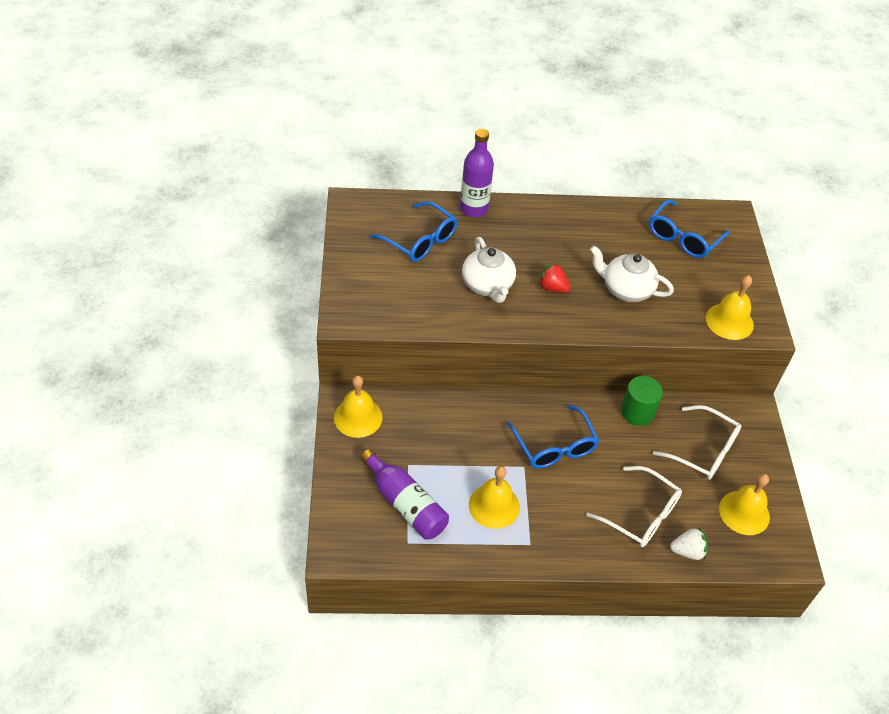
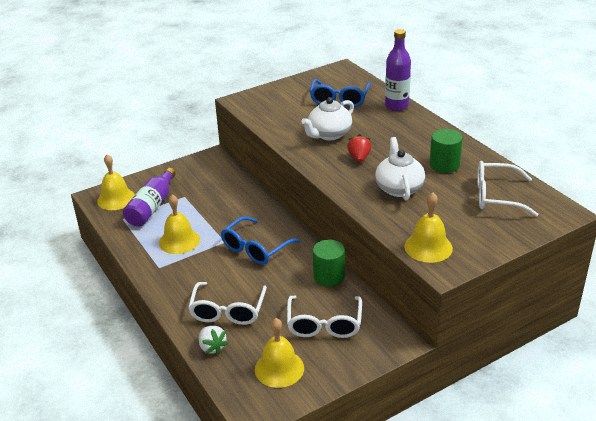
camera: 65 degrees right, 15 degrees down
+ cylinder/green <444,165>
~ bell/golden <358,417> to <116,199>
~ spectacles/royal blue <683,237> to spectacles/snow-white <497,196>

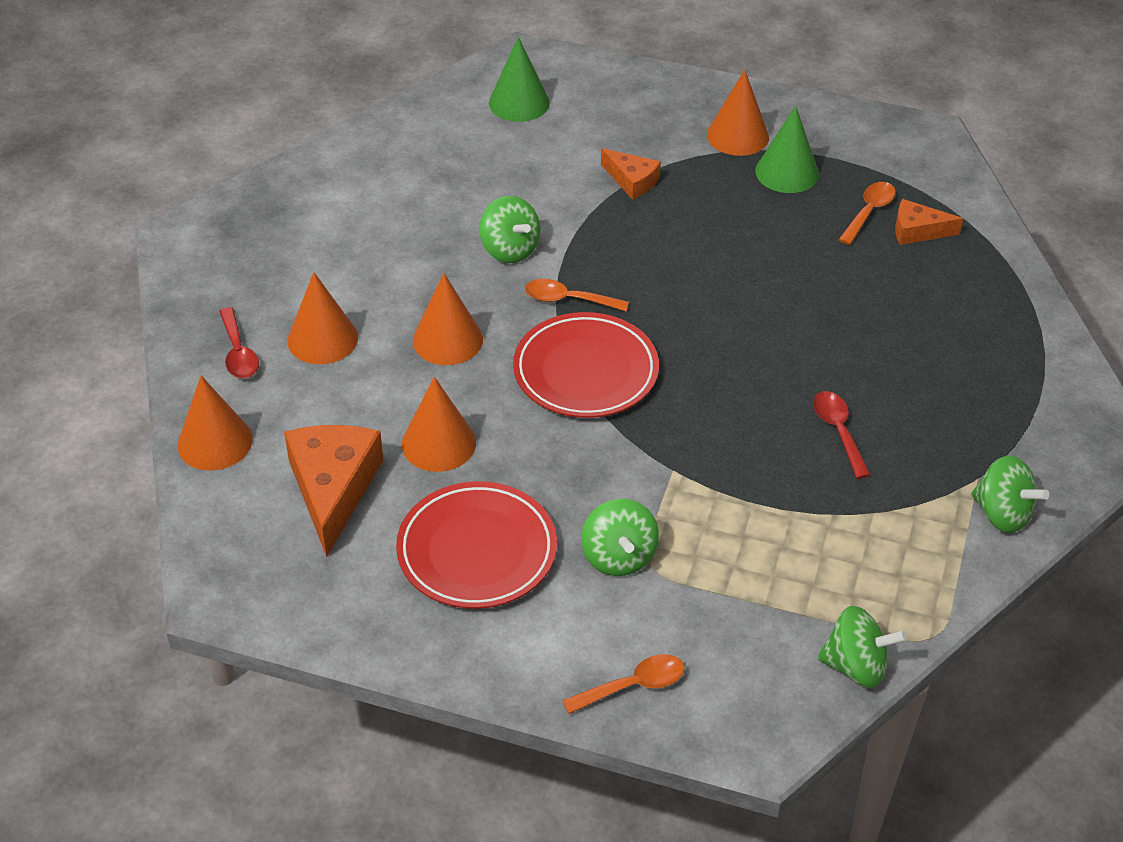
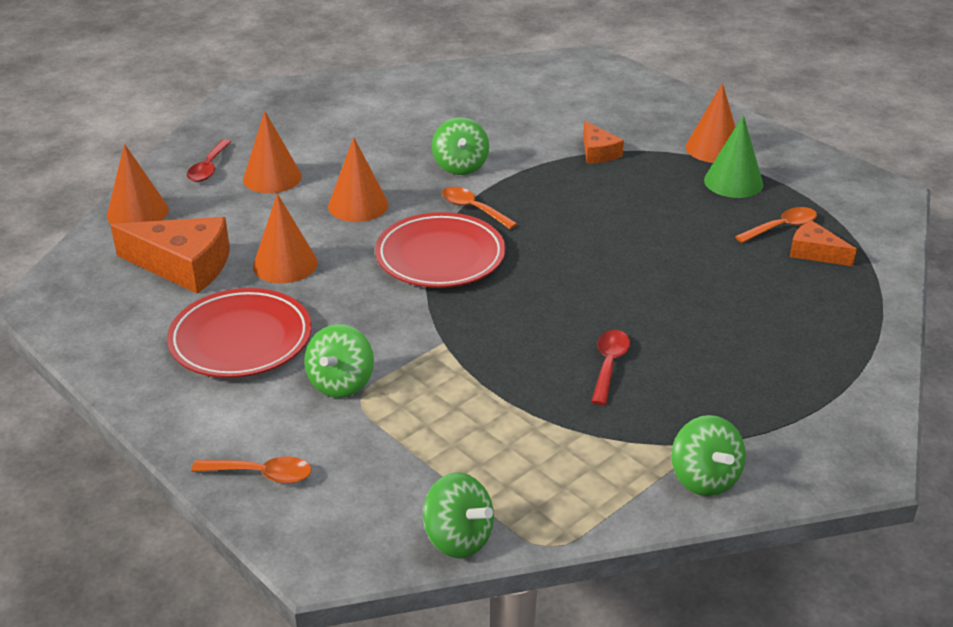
camera: 30 degrees right, 10 degrees down
- cone/green <519,102>
~ cheese wedge/orange-coloured <333,489> = <184,266> 75 degrees clockwise

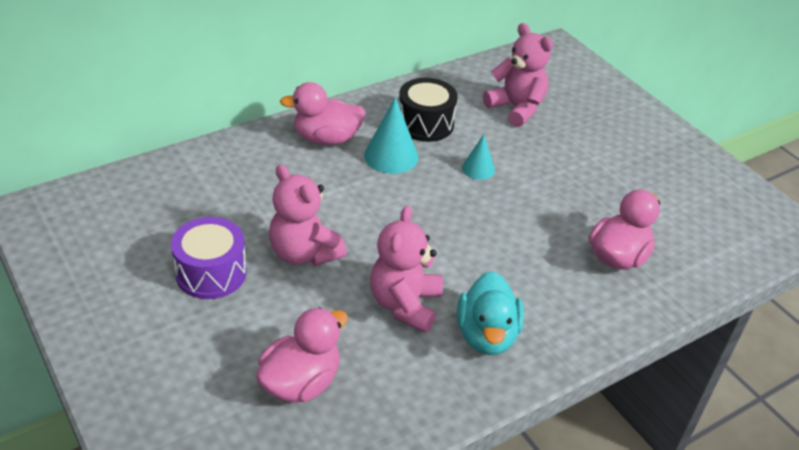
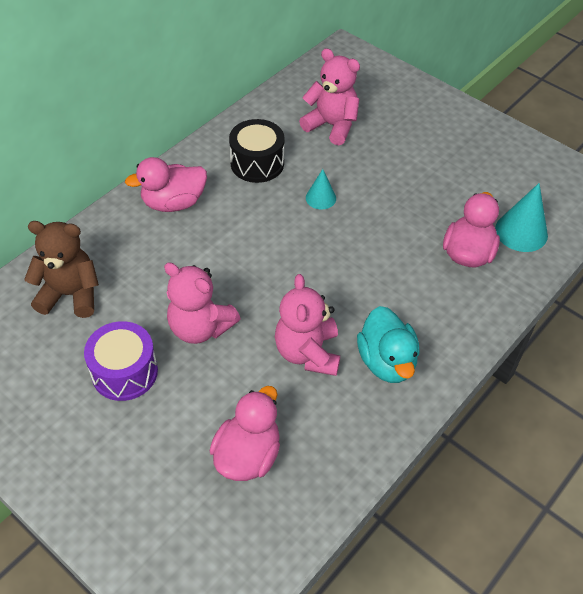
camera: 15 degrees left, 10 degrees up
+ teddy/dark brown <70,294>
~ cone/aqua <391,156> to <521,232>

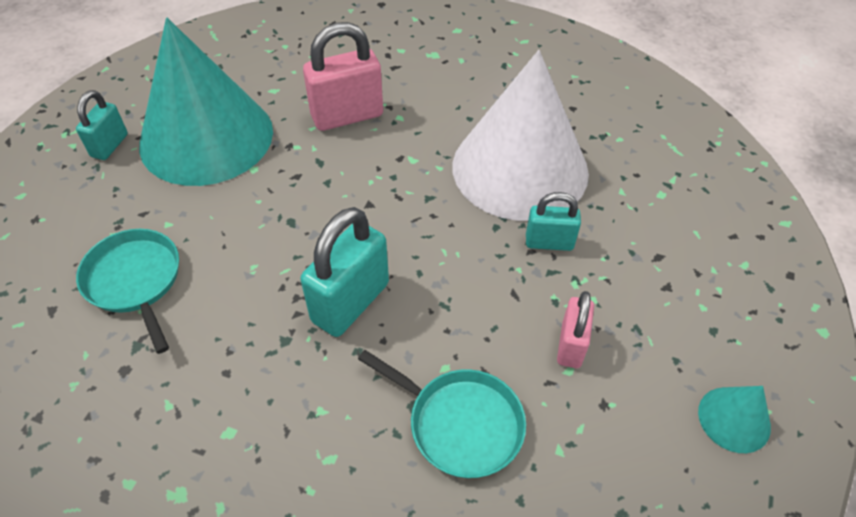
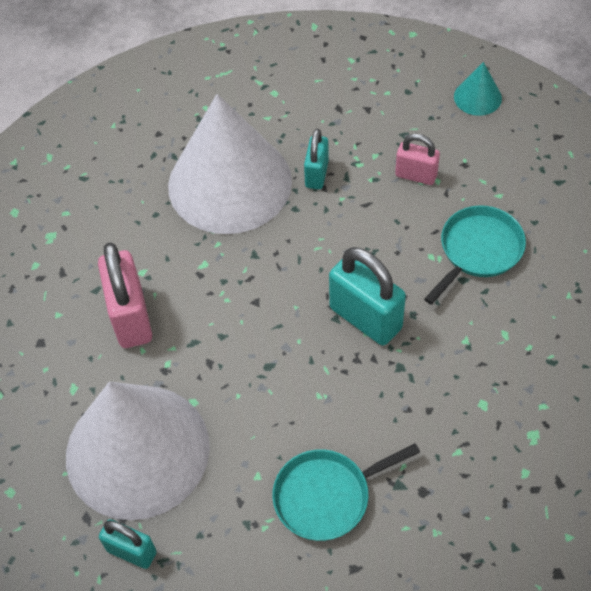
camera: 80 degrees left, 5 degrees up
~ cone/aqua <206,137> to cone/snow-white <137,450>

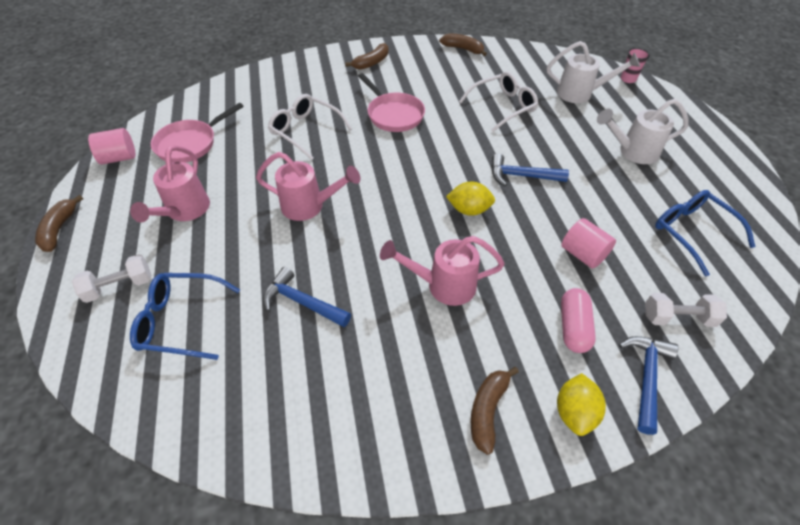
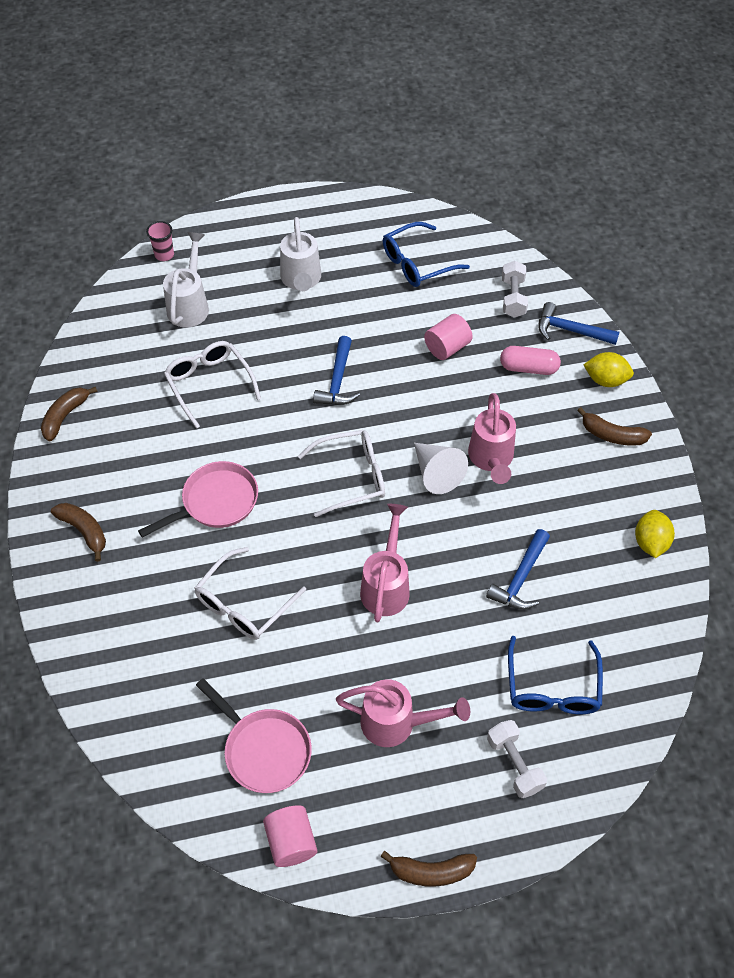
camera: 90 degrees left, 5 degrees up
+ spectacles/snow-white <351,477>
+ cone/snow-white <436,473>
~ citrus fruit/golden <469,210> to <650,542>

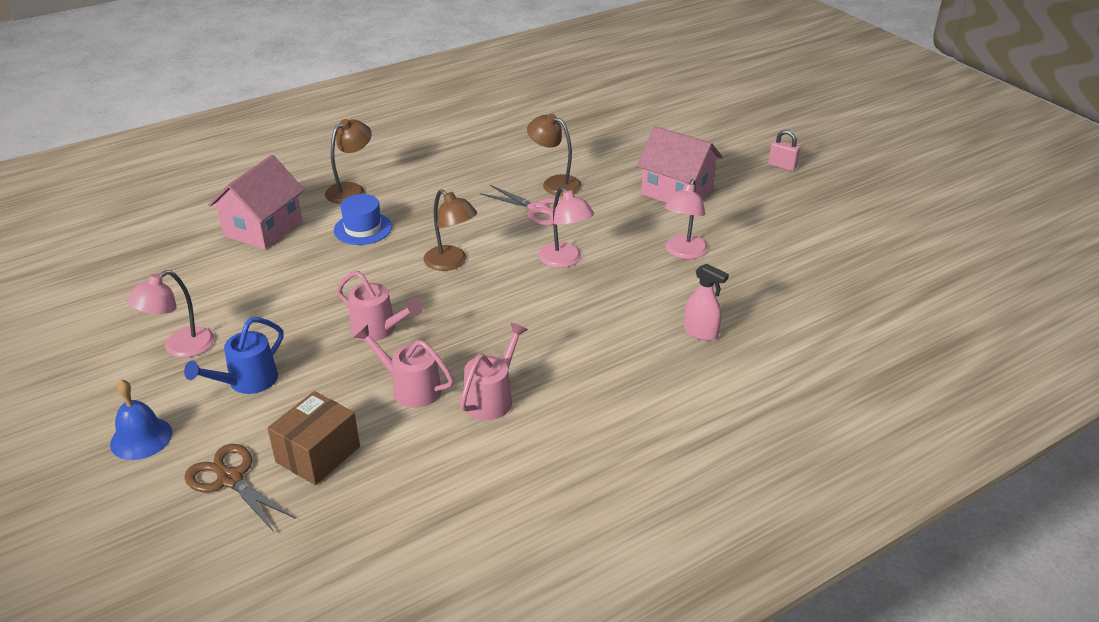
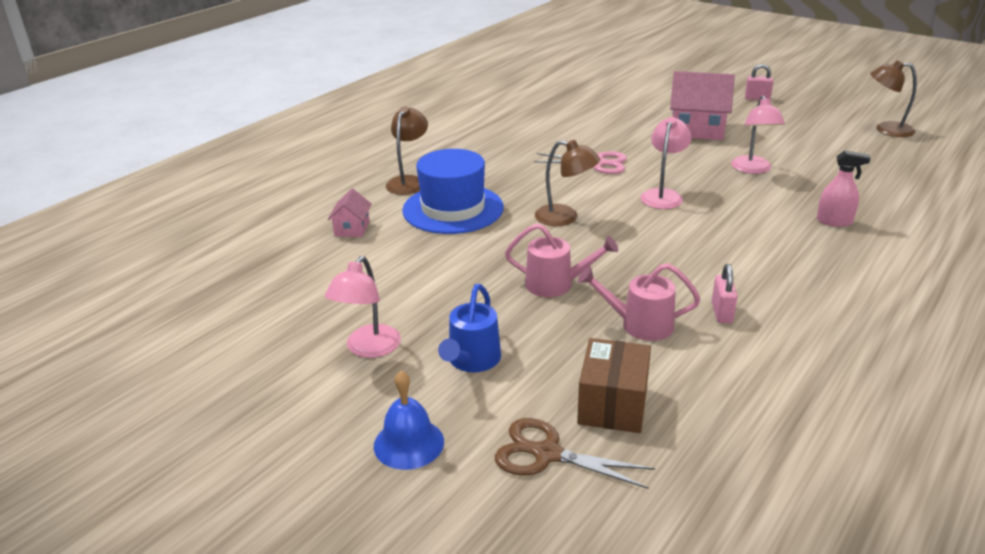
camera: 20 degrees left, 5 degrees down
~ desk lamp/dark brown <554,183> to <886,129>
~ sprinkling can/rosy <492,398> to padlock/rosy <722,313>
~ desk lamp/rosy <565,260> = <663,195> 105 degrees counterclockwise
~ cottage/rosy <263,228> = <352,228> x0.51
~ tall hat/royal blue <363,228> = <453,209> x1.70

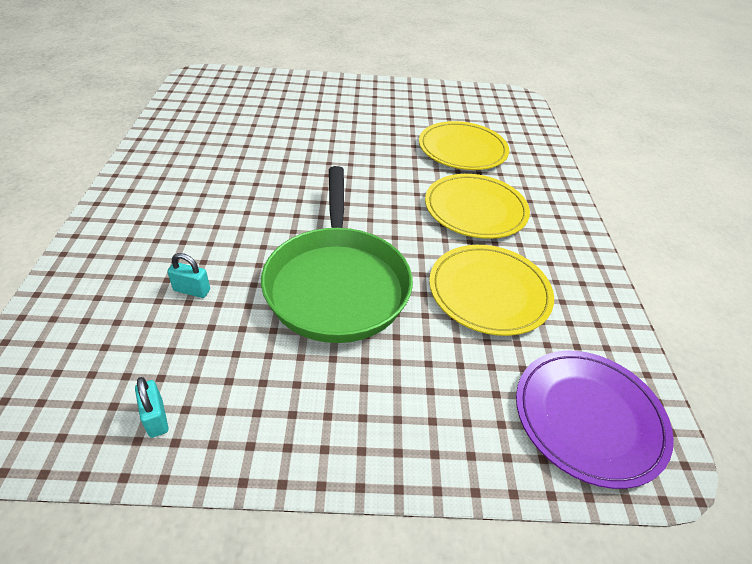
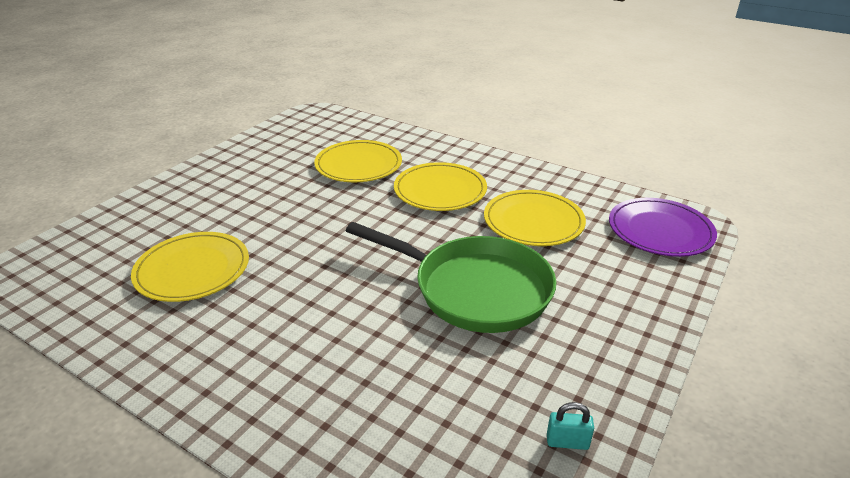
camera: 55 degrees left, 10 degrees down
- padlock/aqua <192,290>
+ dinner plate/golden <192,270>

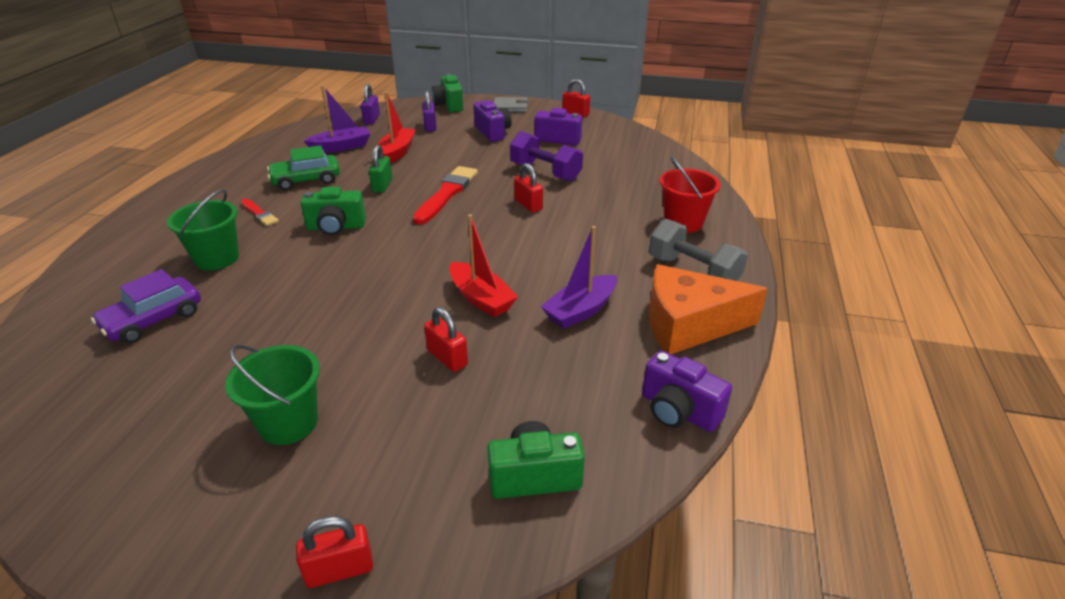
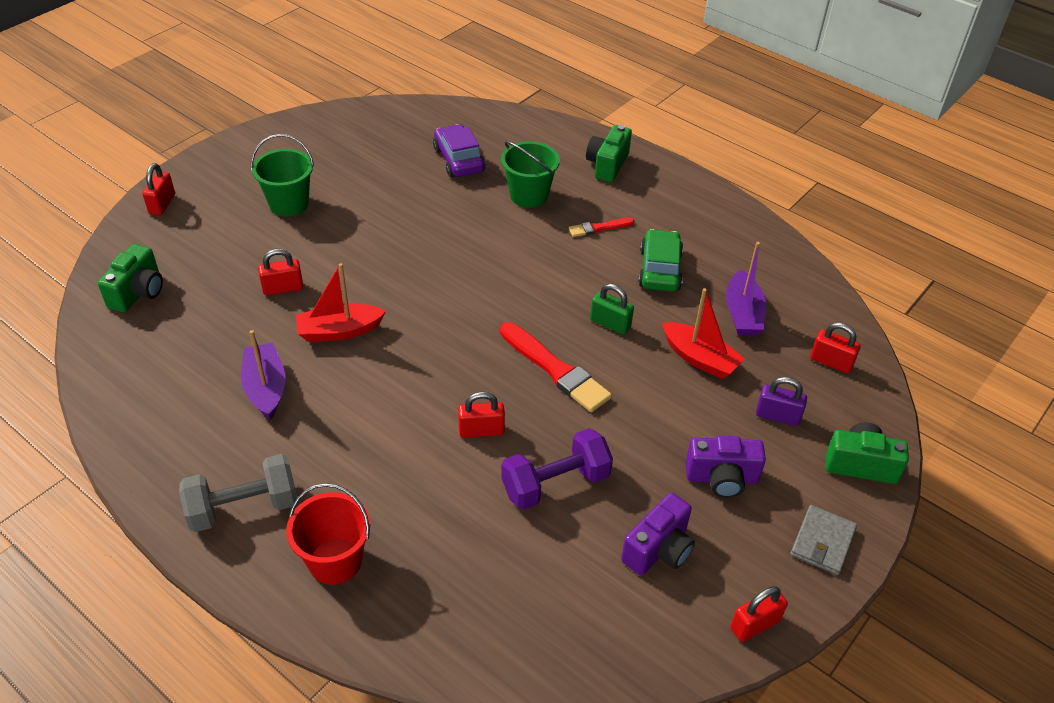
camera: 115 degrees right, 10 degrees up
- camera/violet <678,411>
- cheese wedge/orange-coloured <688,325>
~ camera/green <336,227> to <607,165>
~ padlock/violet <372,119> to padlock/scarlet <831,362>

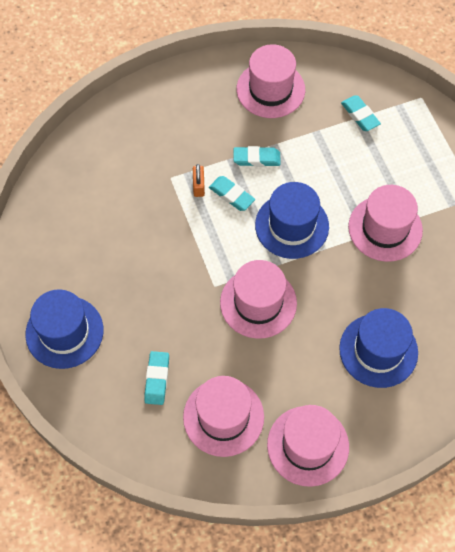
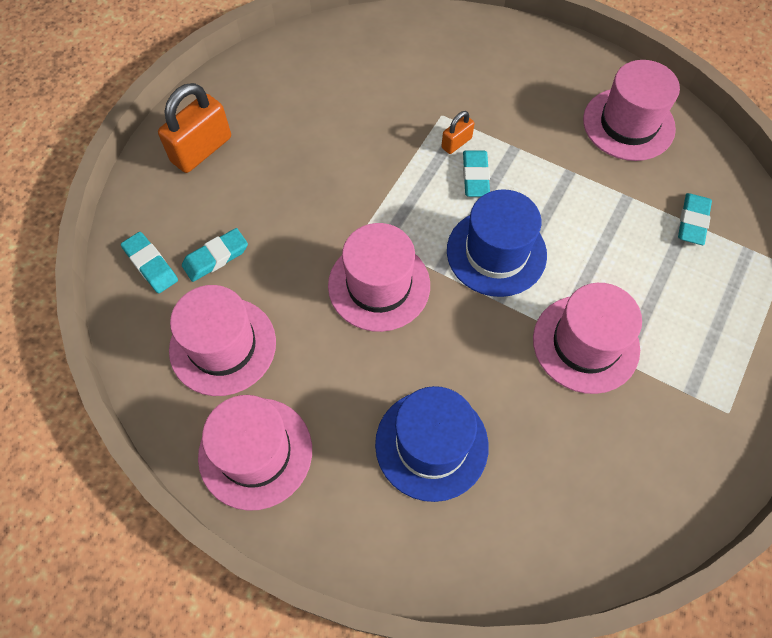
camera: 50 degrees right, 0 degrees up
~ eraser/aqua <256,159> to <151,265>
~ tall hat/royal blue <64,332> to padlock/orange-coloured <201,149>

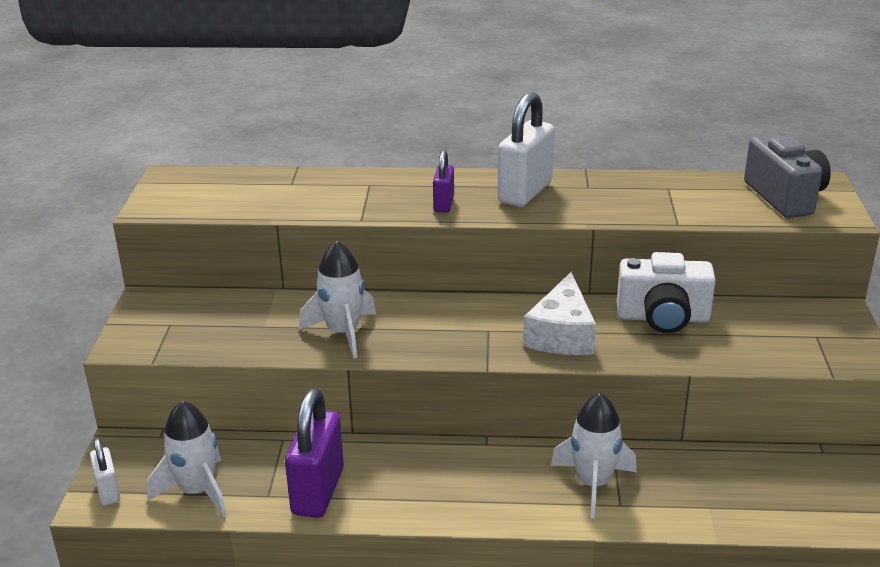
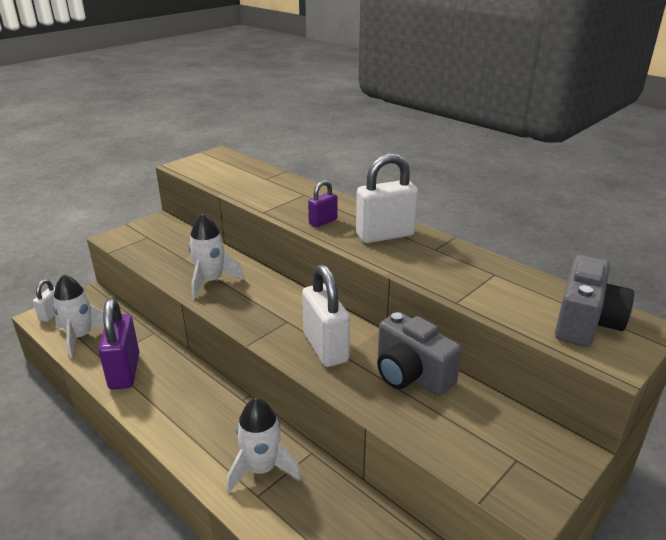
camera: 40 degrees right, 0 degrees up
~ cheese wedge/snow-white <562,334> to padlock/snow-white <325,348>
~ camera/snow-white <663,318> to camera/ash-grey <411,375>
~ padlock/violet <318,491> = <124,371> 60 degrees counterclockwise

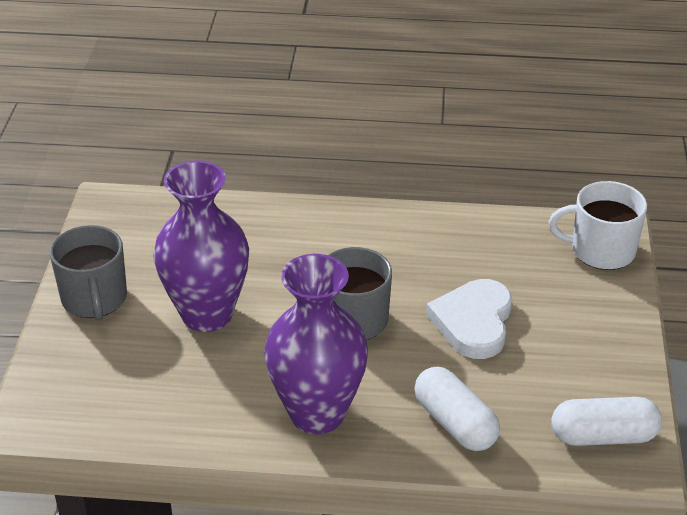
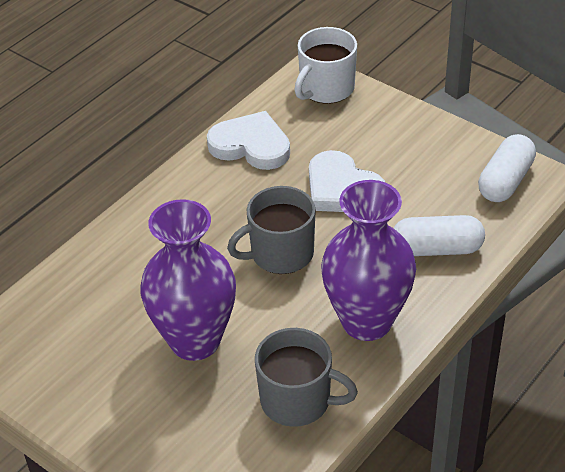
camera: 55 degrees left, 5 degrees up
+ love heart/snow-white <251,145>
~ mug/ash-grey <94,299> to <297,400>

